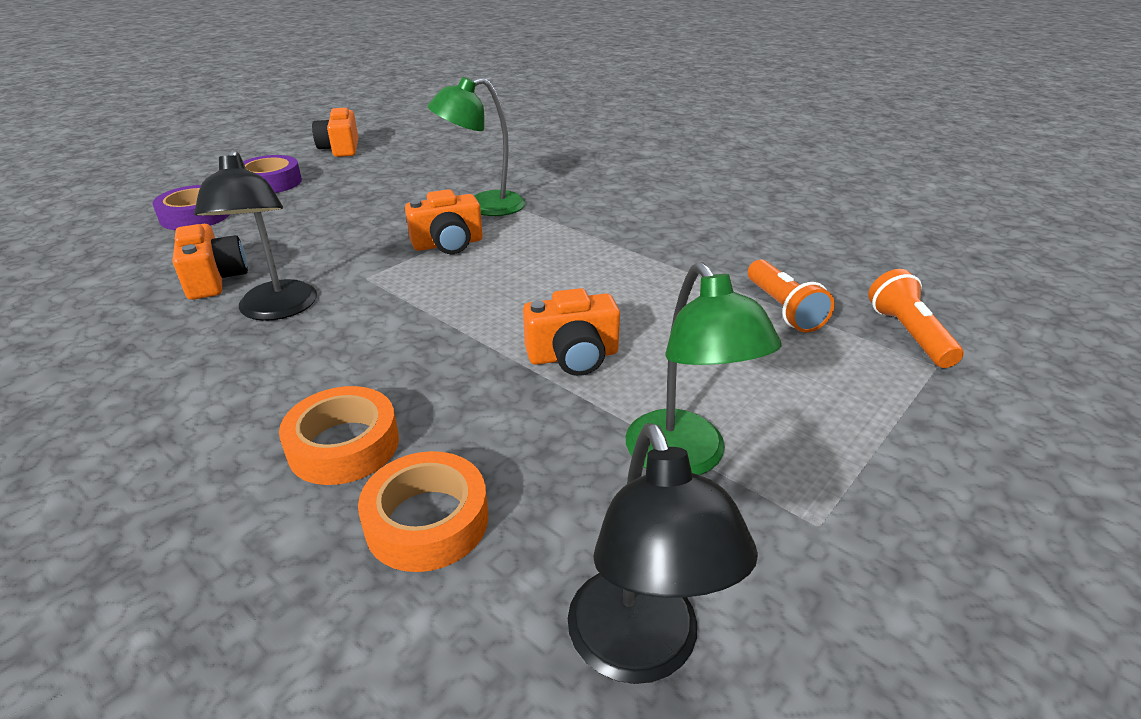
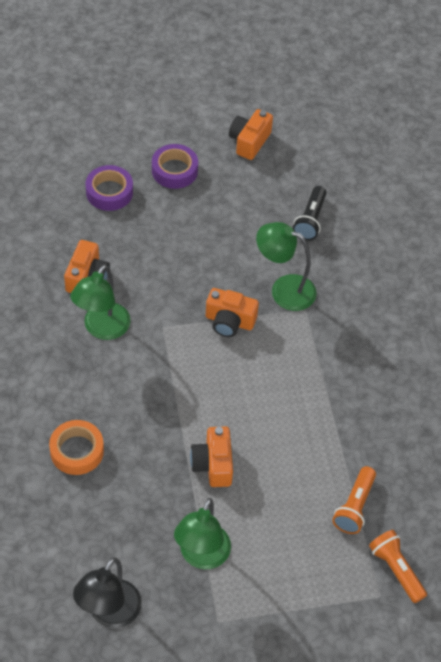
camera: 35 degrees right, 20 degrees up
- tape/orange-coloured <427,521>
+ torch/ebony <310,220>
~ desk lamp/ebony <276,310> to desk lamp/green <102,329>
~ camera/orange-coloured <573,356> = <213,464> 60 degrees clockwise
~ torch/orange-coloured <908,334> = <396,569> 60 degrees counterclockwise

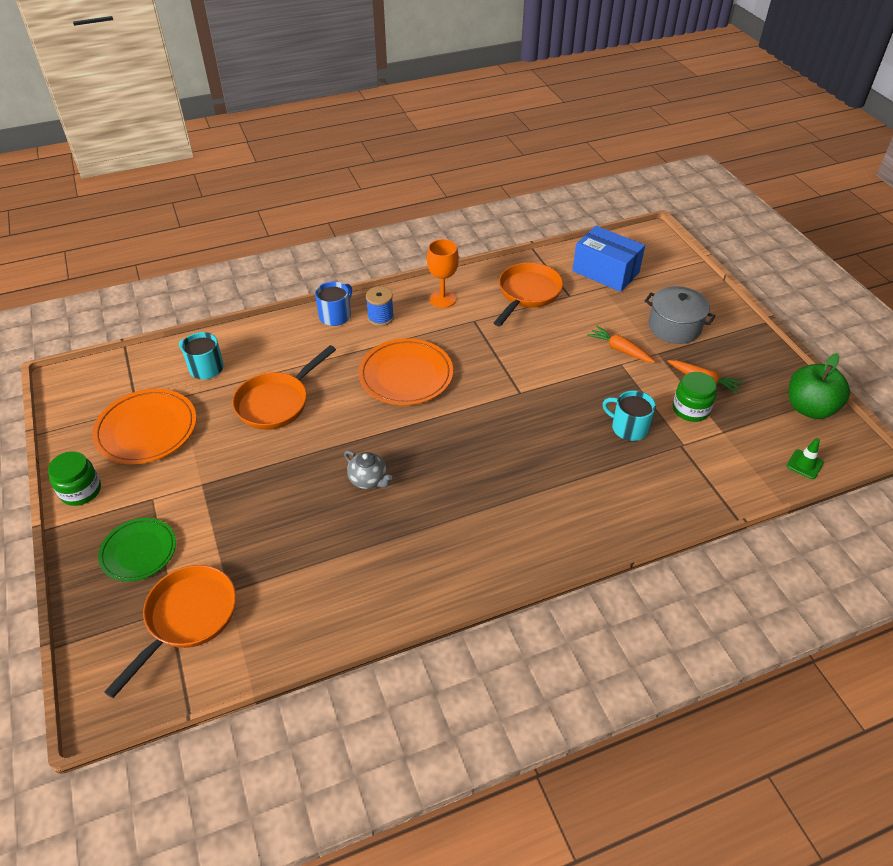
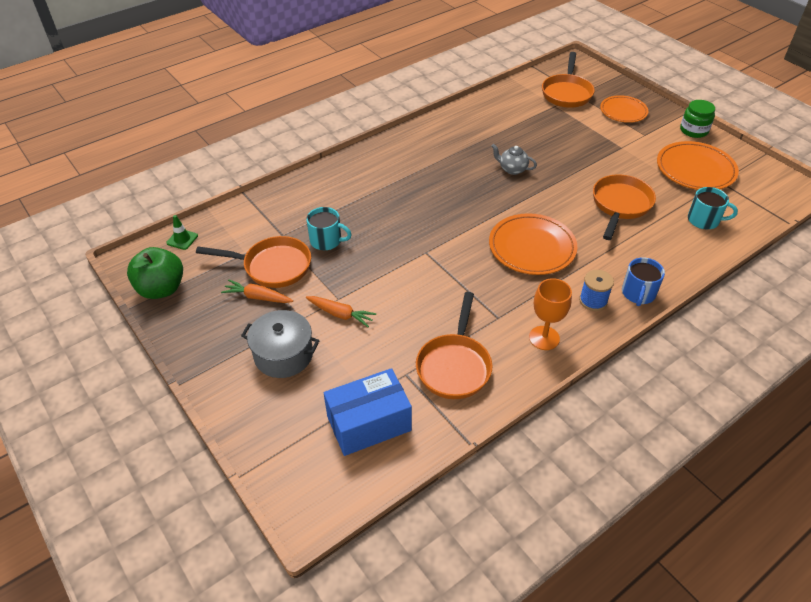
camera: 165 degrees right, 0 degrees up
~ jam jar/green <690,409> to frying pan/orange-coloured <272,266>
~ dinner plate/green <139,551> to dinner plate/orange-coloured <623,111>
~ package/royal blue <605,272> = <369,423> 45 degrees counterclockwise

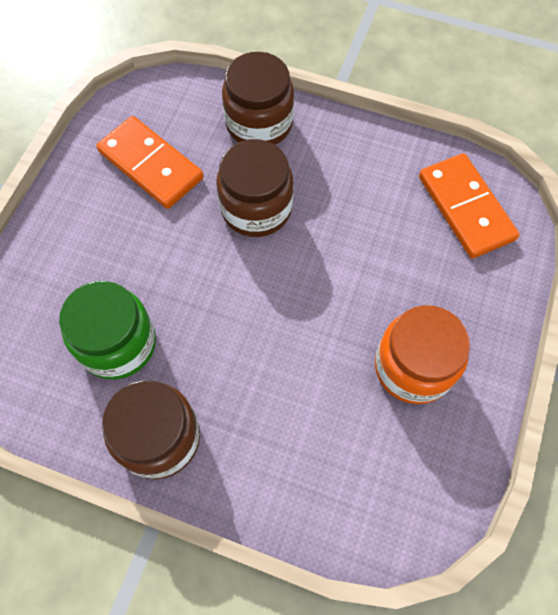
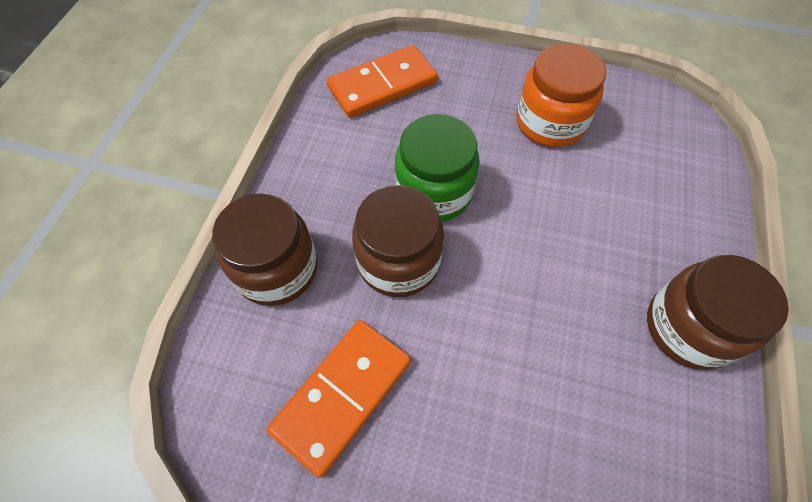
camera: 95 degrees left, 5 degrees down
~ jam jar/green <118,343> to <434,192>

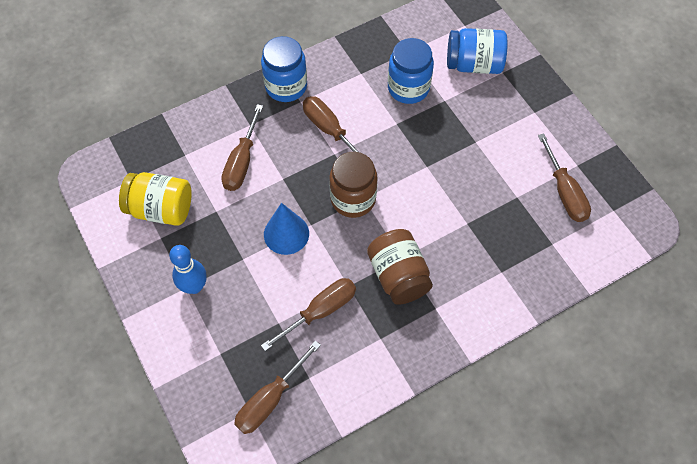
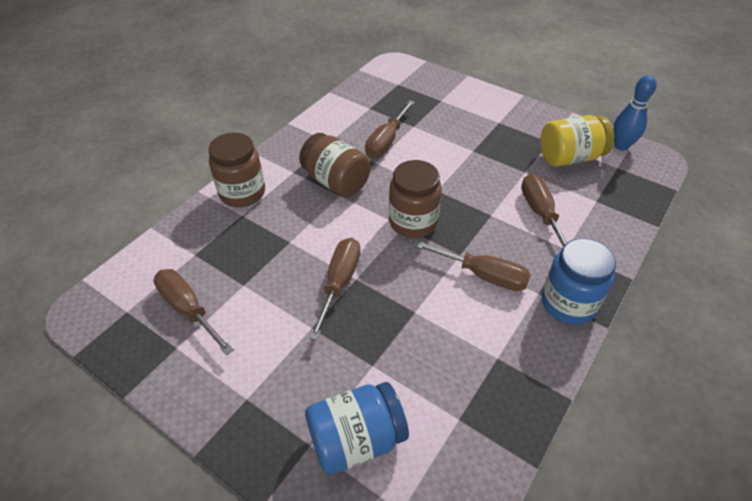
camera: 155 degrees right, 15 degrees down
- cone/royal blue <286,233>
- jam jar/royal blue <408,88>
+ jam jar/dark brown <242,193>
~ skittle/royal blue <194,286> to <621,146>
~ flat screwdriver/dark brown <270,399> to <339,283>

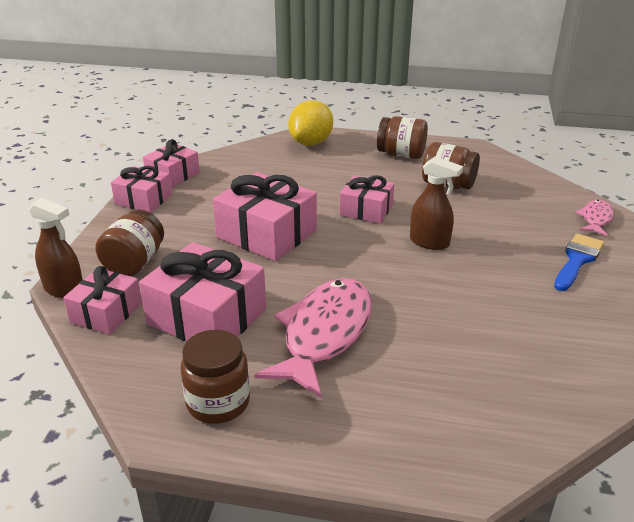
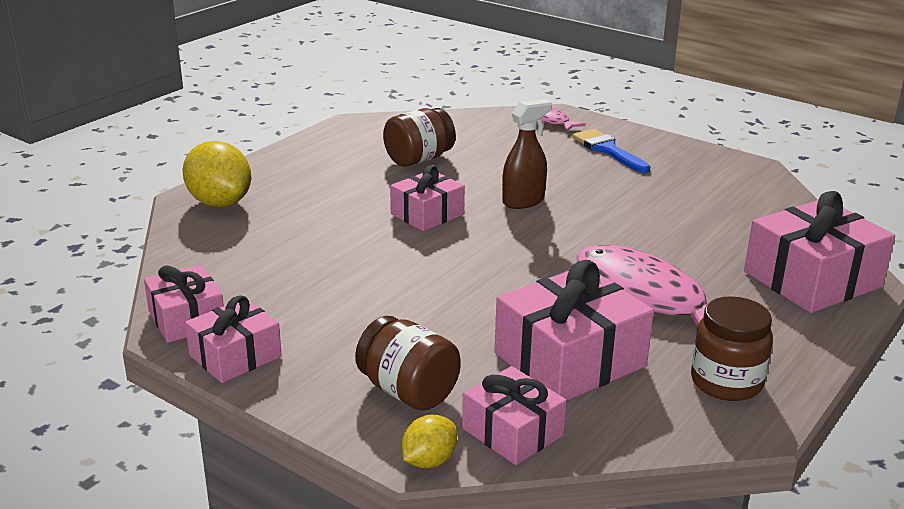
camera: 65 degrees left, 5 degrees down
- jam jar/dark brown <401,154>
~ present/rosy <266,234> to <812,279>
~ spray bottle/dark brown <64,289> to citrus fruit/golden <429,461>

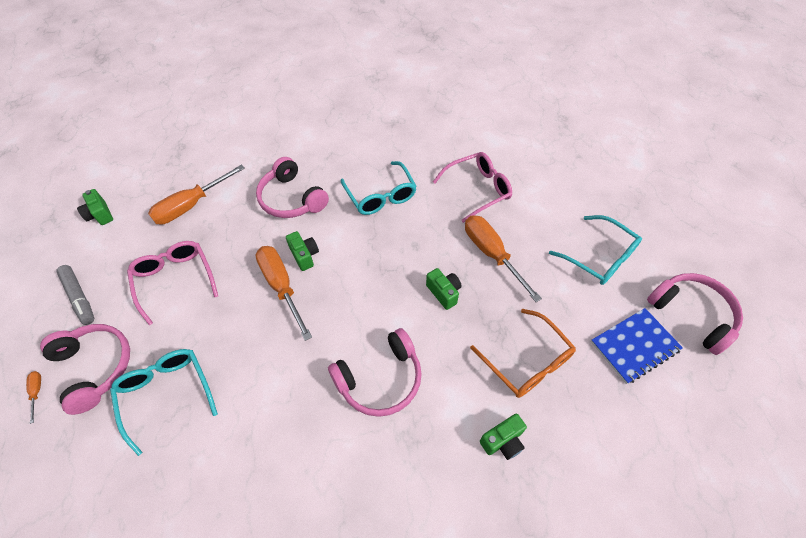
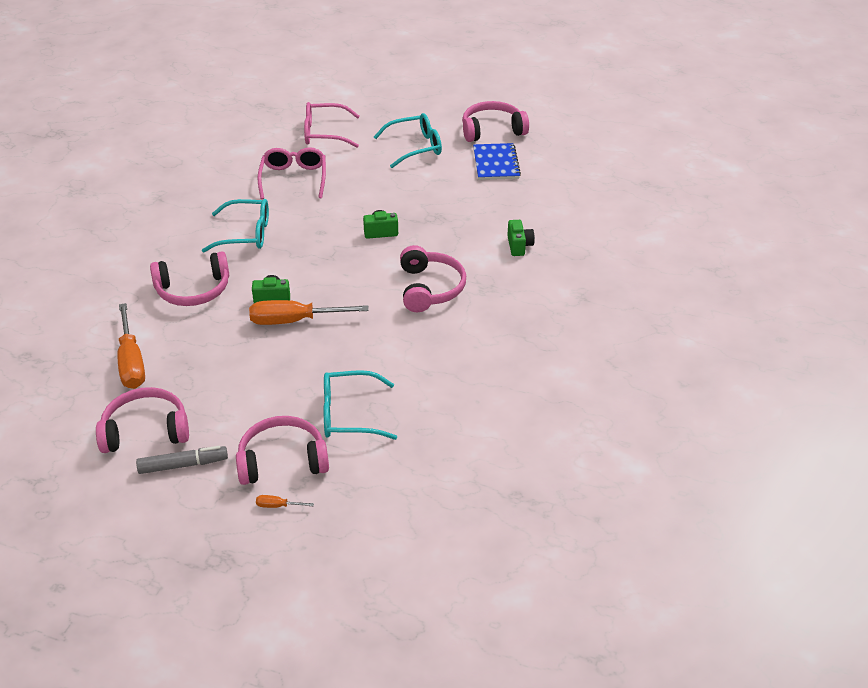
camera: 65 degrees left, 15 degrees down
- camera/green <100,215>
- flat screwdriver/orange-coloured <491,254>
- spectacles/orange-coloured <527,361>
+ headphones/rosy <145,430>
~ spectacles/rosy <175,280> to <324,133>

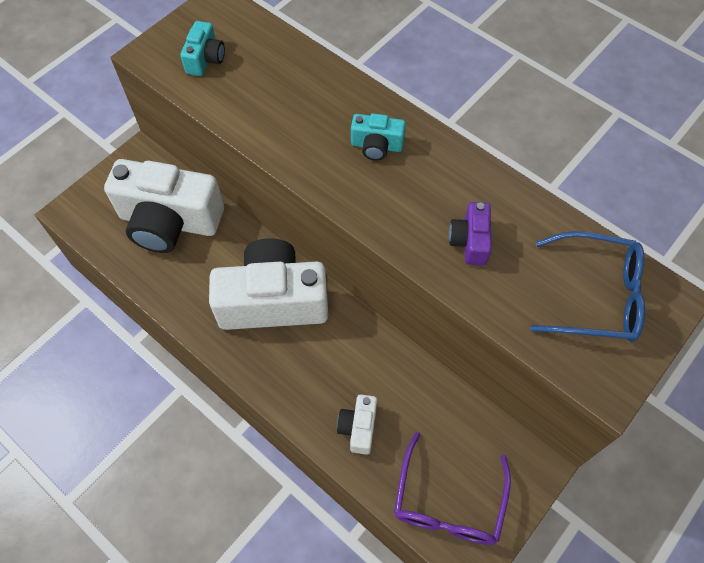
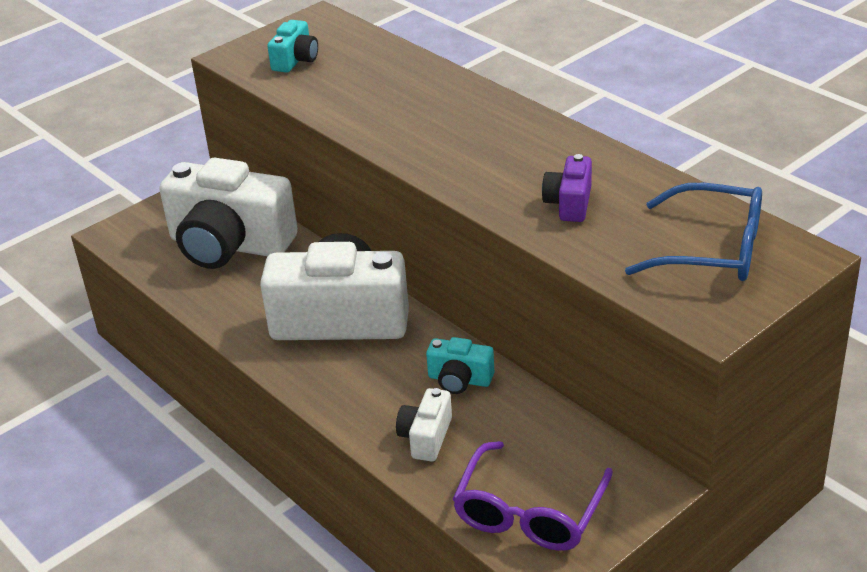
camera: 10 degrees right, 25 degrees down
~ camera/aqua <376,146> to <459,380>

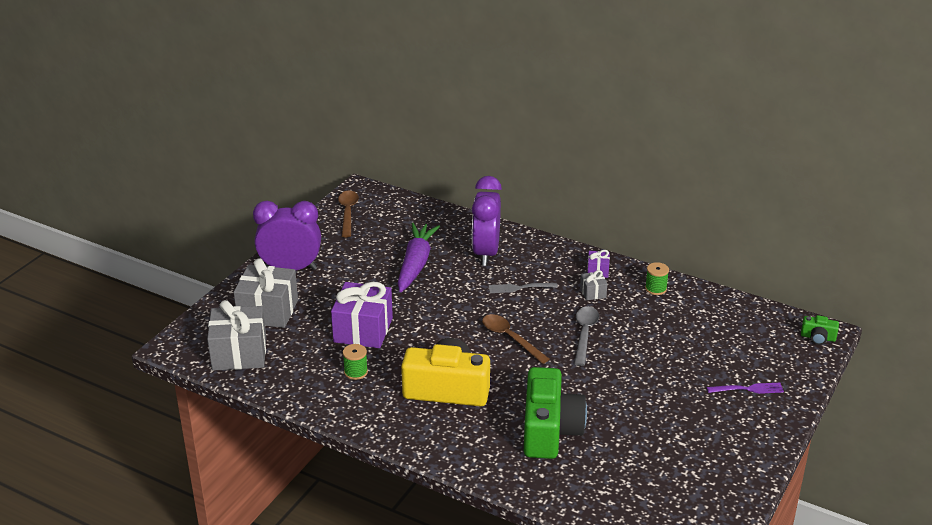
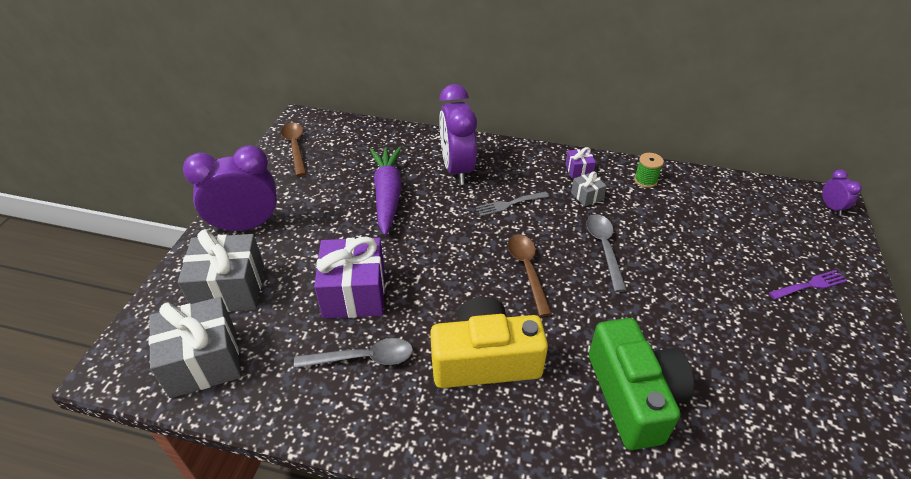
camera: 15 degrees left, 10 degrees up
~ bobbin/green <356,372> to teaspoon/ash-grey <363,358>
~ camera/green <818,337> to clock/violet <831,207>
~ teaspoon/dark brown <510,338> = <527,270> 45 degrees clockwise

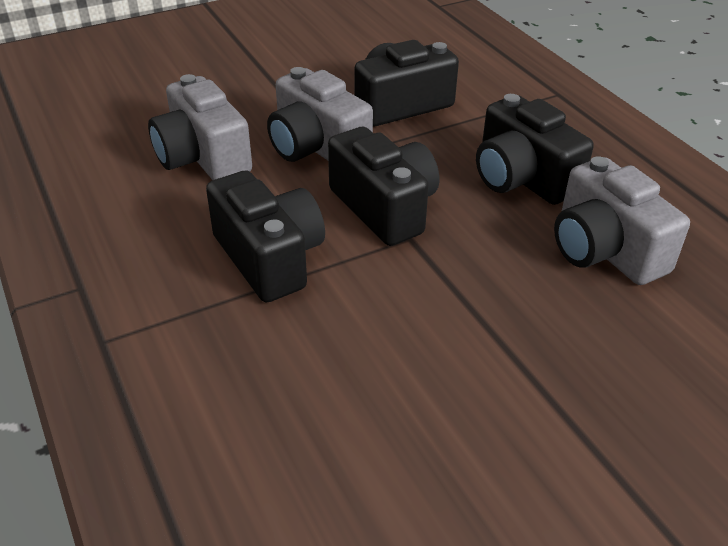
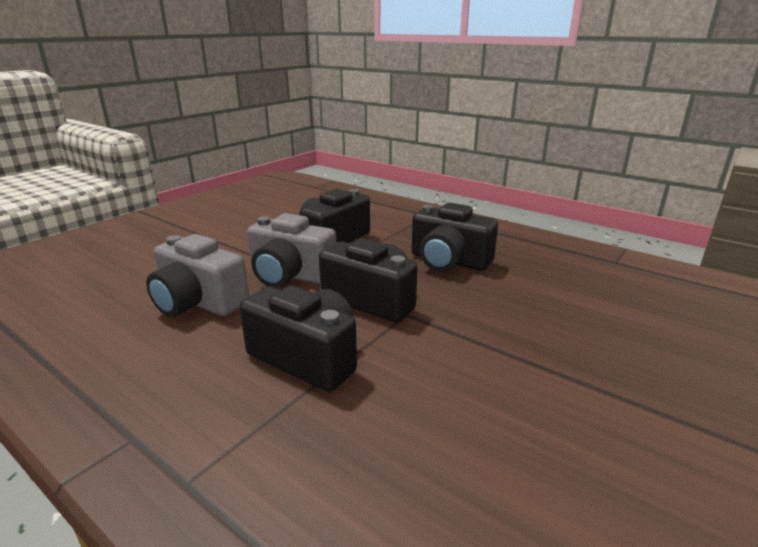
camera: 25 degrees left, 15 degrees down
- camera/ash-grey <604,250>

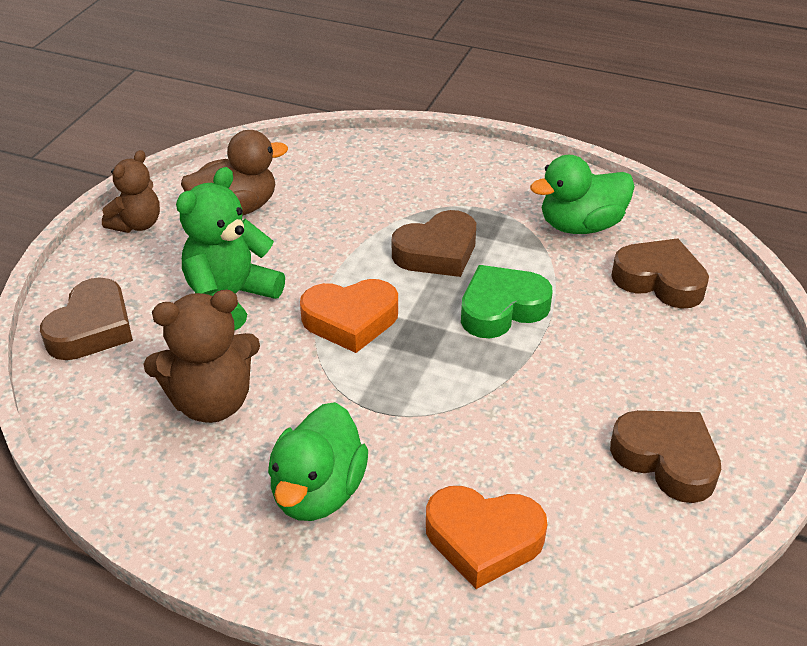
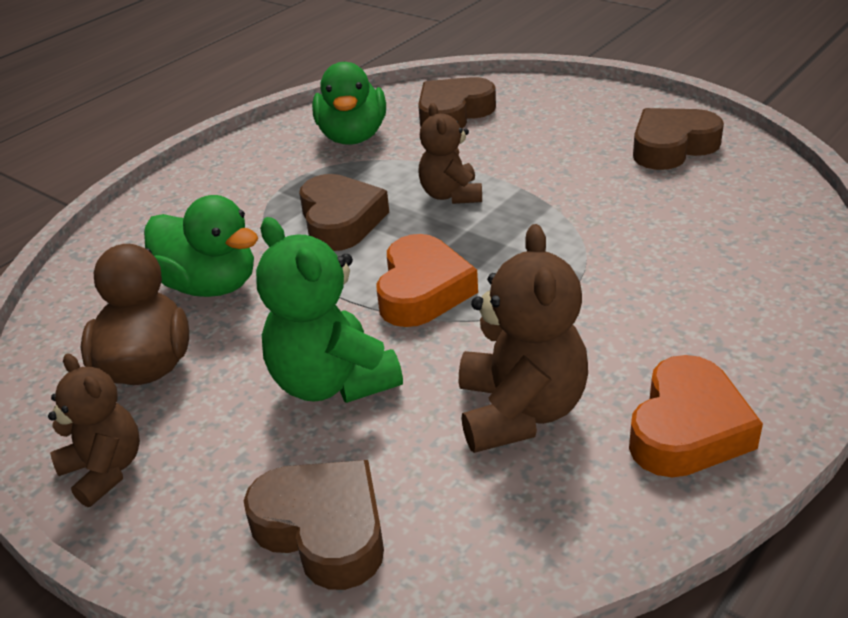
camera: 70 degrees left, 5 degrees down
~ rubber duck/green <318,491> to <210,285>
~ love heart/orange-coloured <483,540> to <687,429>
~ love heart/green <501,309> to teddy/dark brown <451,195>

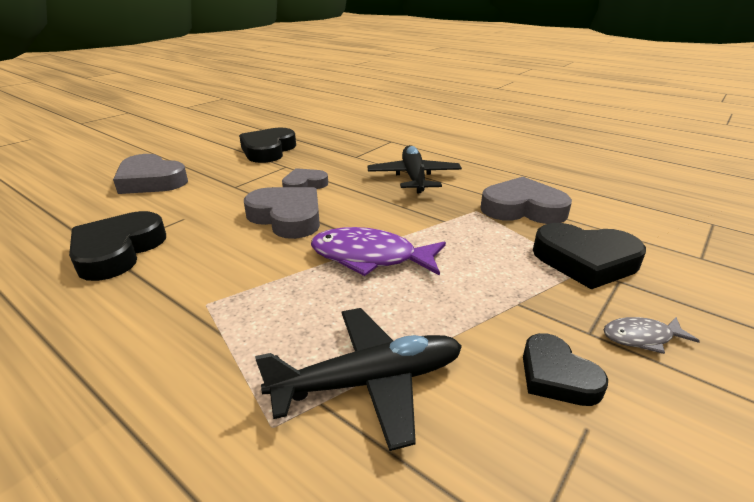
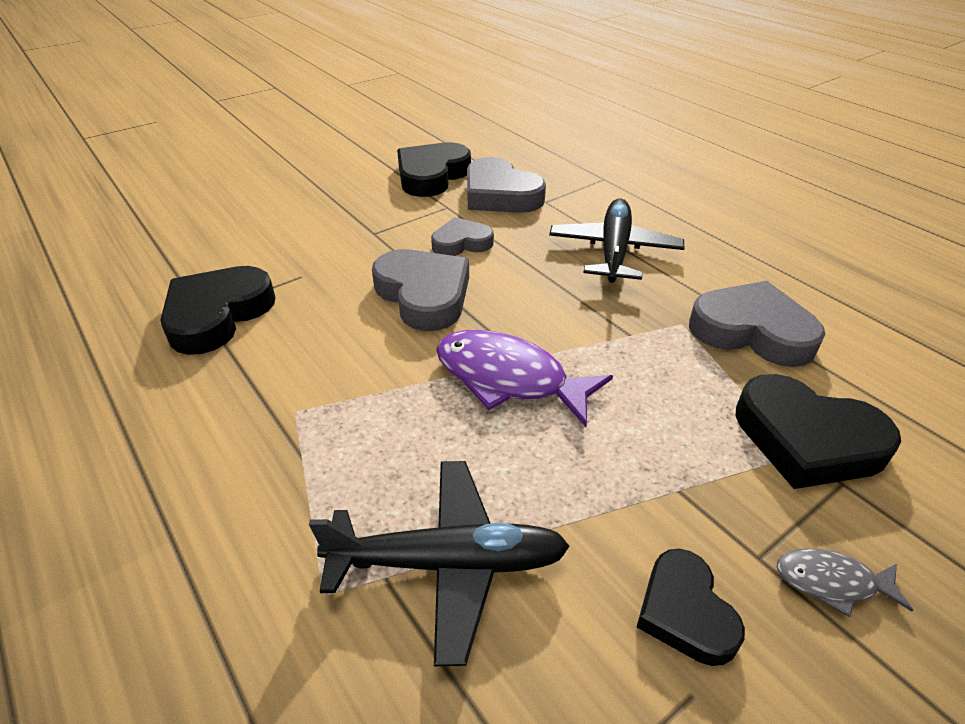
camera: 15 degrees right, 10 degrees up
~ love heart/ash-grey <151,181> to <500,195>

